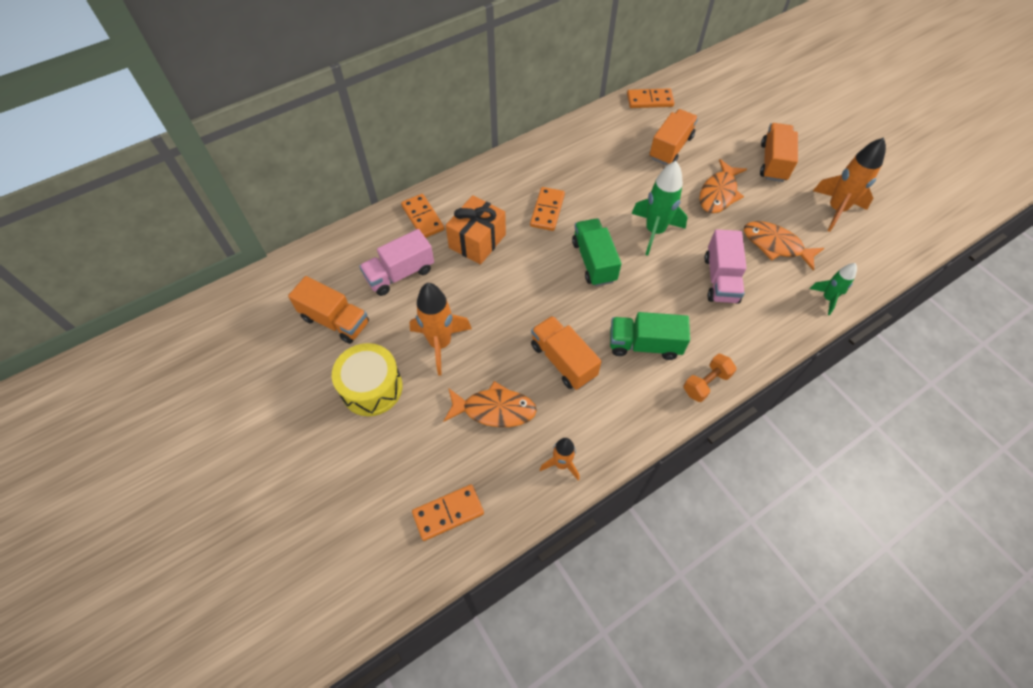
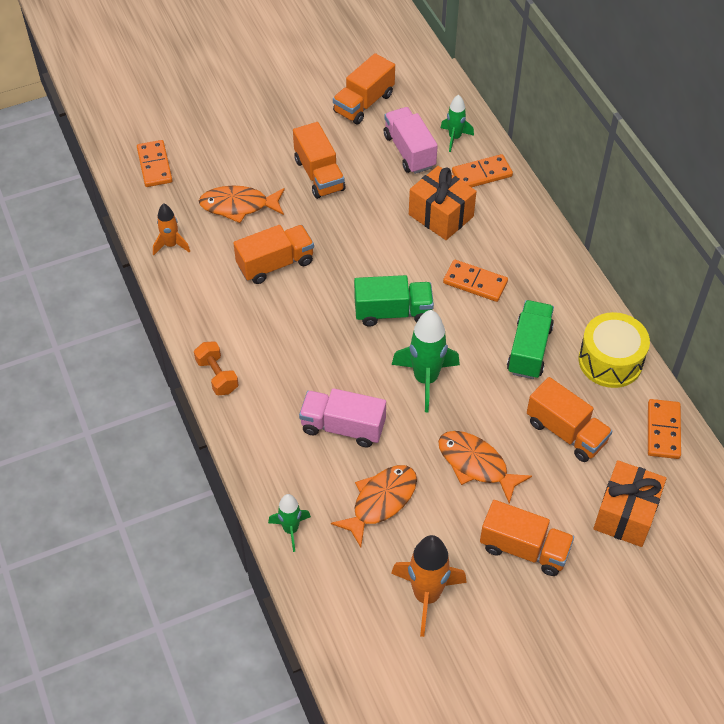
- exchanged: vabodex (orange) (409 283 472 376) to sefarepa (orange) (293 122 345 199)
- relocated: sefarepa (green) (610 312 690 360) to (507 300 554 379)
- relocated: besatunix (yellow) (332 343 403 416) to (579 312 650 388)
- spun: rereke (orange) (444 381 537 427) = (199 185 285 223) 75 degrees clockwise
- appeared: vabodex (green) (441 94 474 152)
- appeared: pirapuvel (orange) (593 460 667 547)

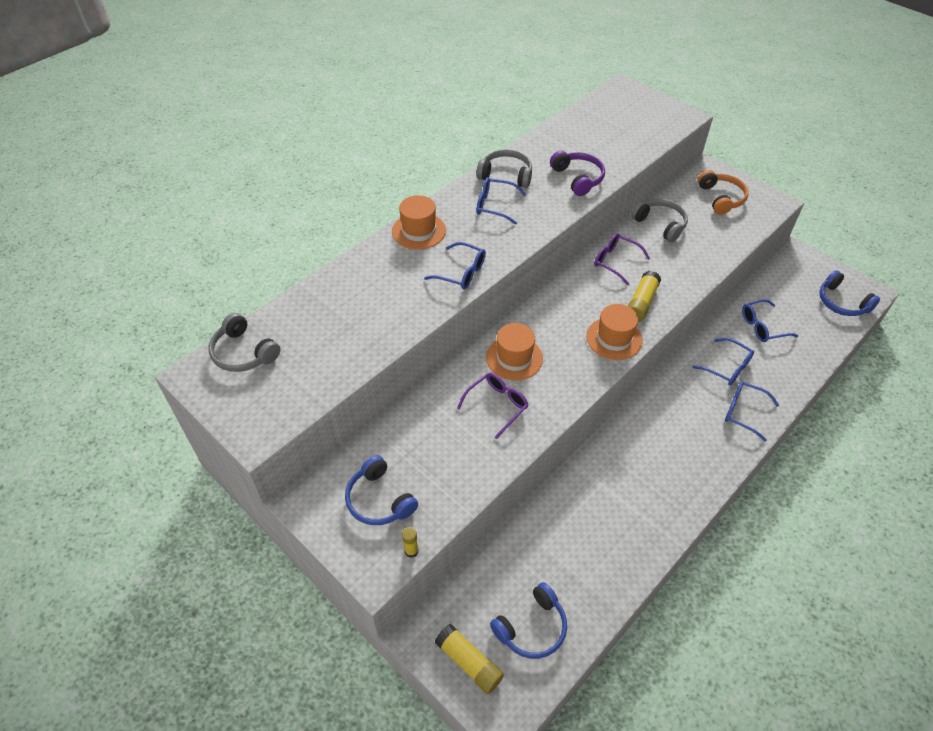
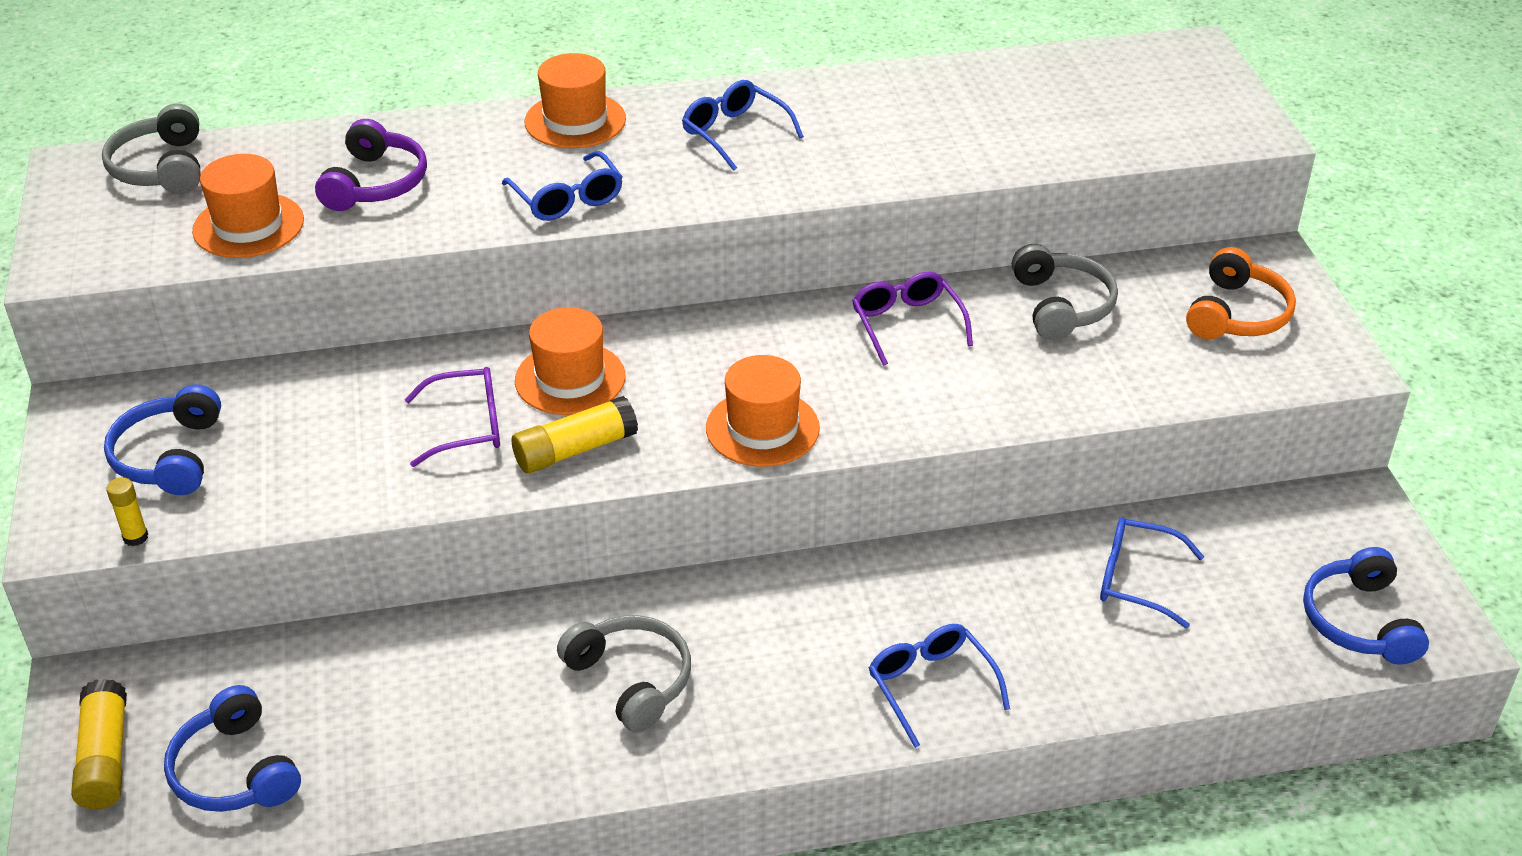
- relocated: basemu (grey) (476 149 532 188) to (557 615 691 732)
- relocated: basemu (purple) (550 151 605 196) to (315 119 427 211)
- relocated: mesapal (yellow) (628 271 661 321) to (512 396 638 474)
- missing: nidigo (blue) (692 338 754 385)
- spun: basemu (blue) (490 582 567 659) = (164 685 301 812) 60 degrees clockwise
- appeared: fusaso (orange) (192 154 304 258)

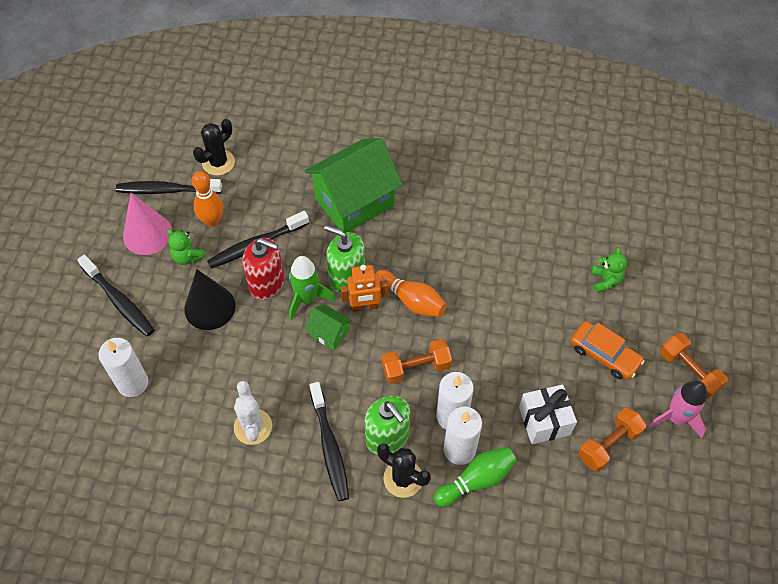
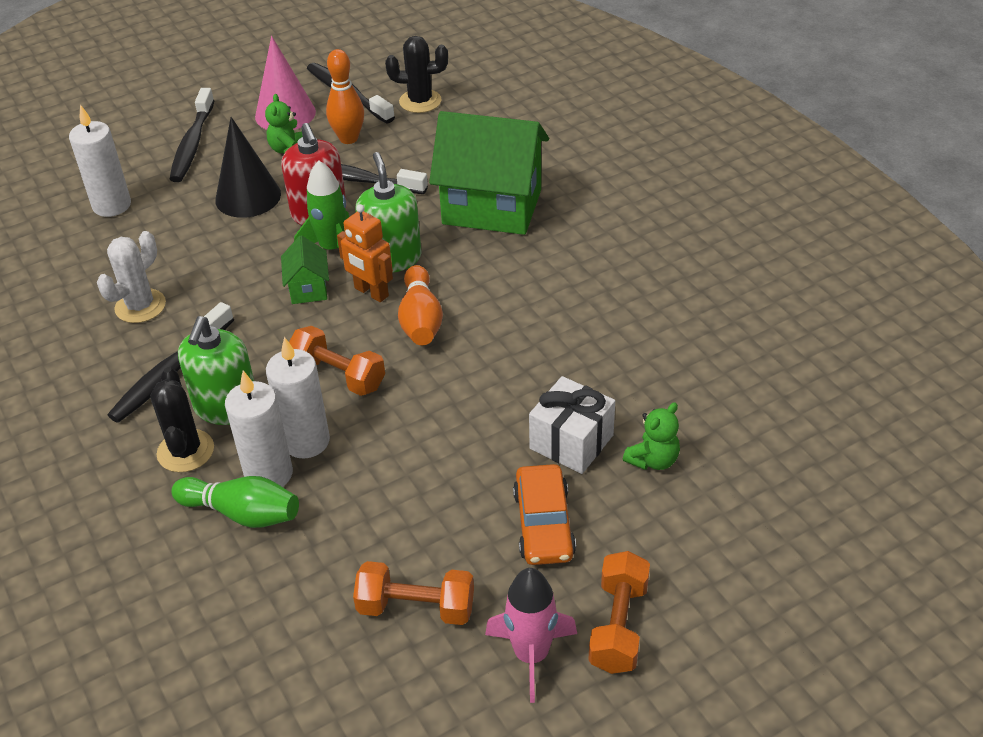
- relocated: pirapuvel (white) (519 385 577 444) to (529 376 615 474)

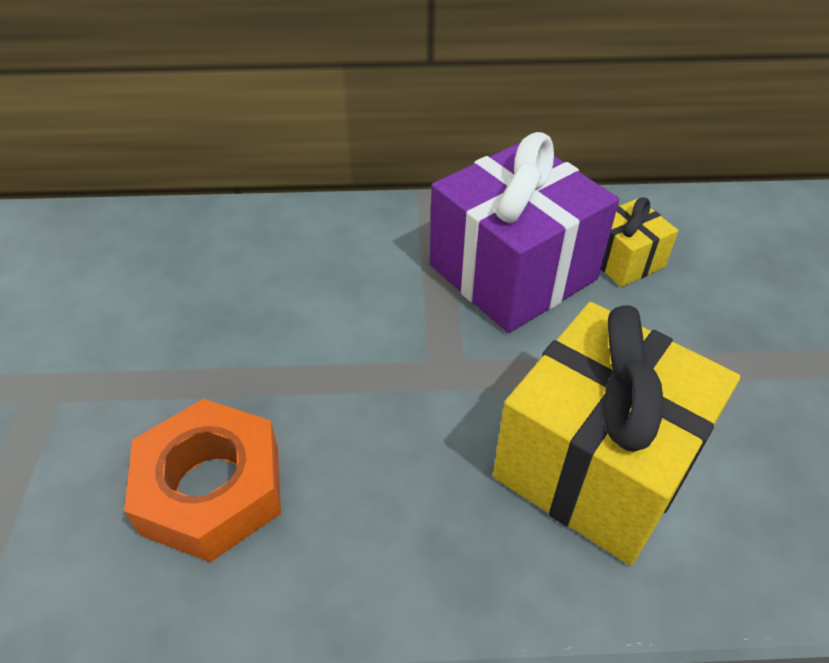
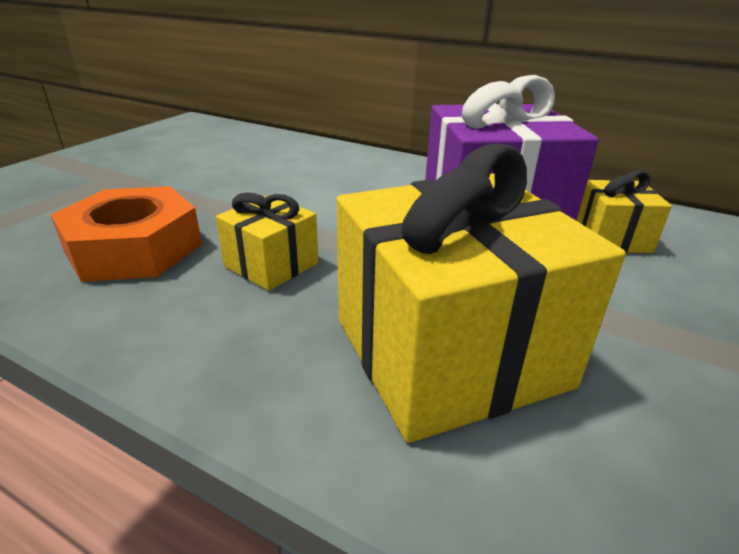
- appeared: pirapuvel (yellow) (216 192 318 291)

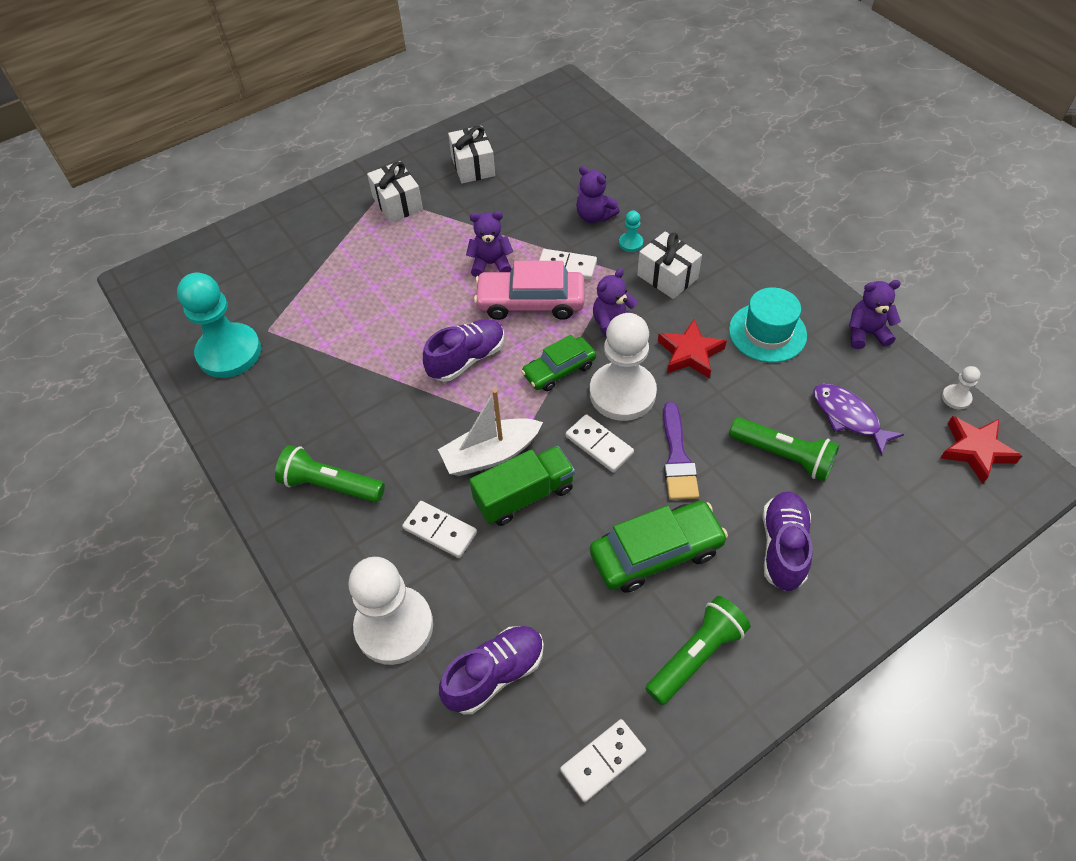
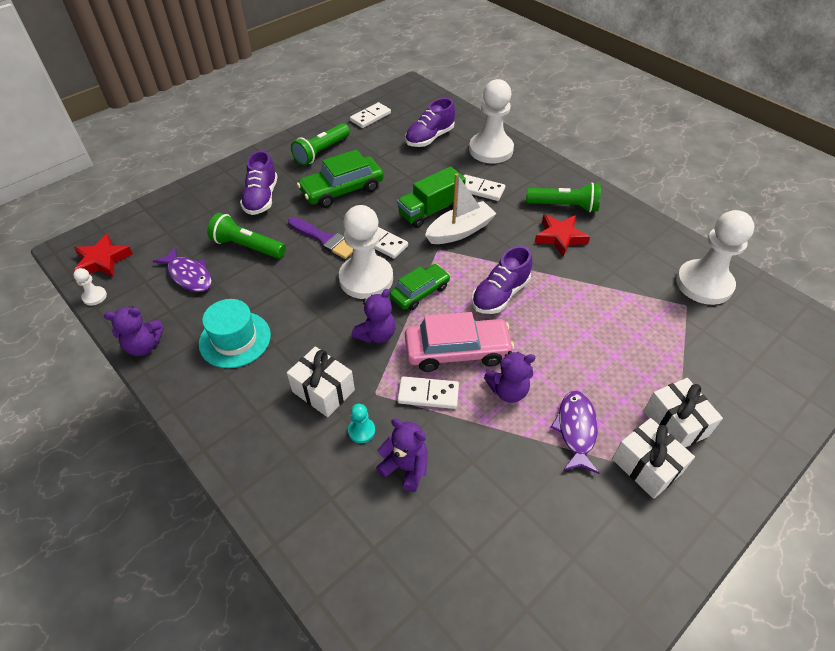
- relocated: pirapuvel (white) (448 126 495 184) to (643 378 723 447)
- colour: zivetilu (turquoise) (177 273 261 378) to zivetilu (white) (676 210 754 305)
- relocated: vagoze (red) (658 319 727 378) to (534 214 590 257)
- spun: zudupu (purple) (663 402 699 500) = (288 217 353 259) 135 degrees clockwise
- appeared: rereke (purple) (550 391 599 474)

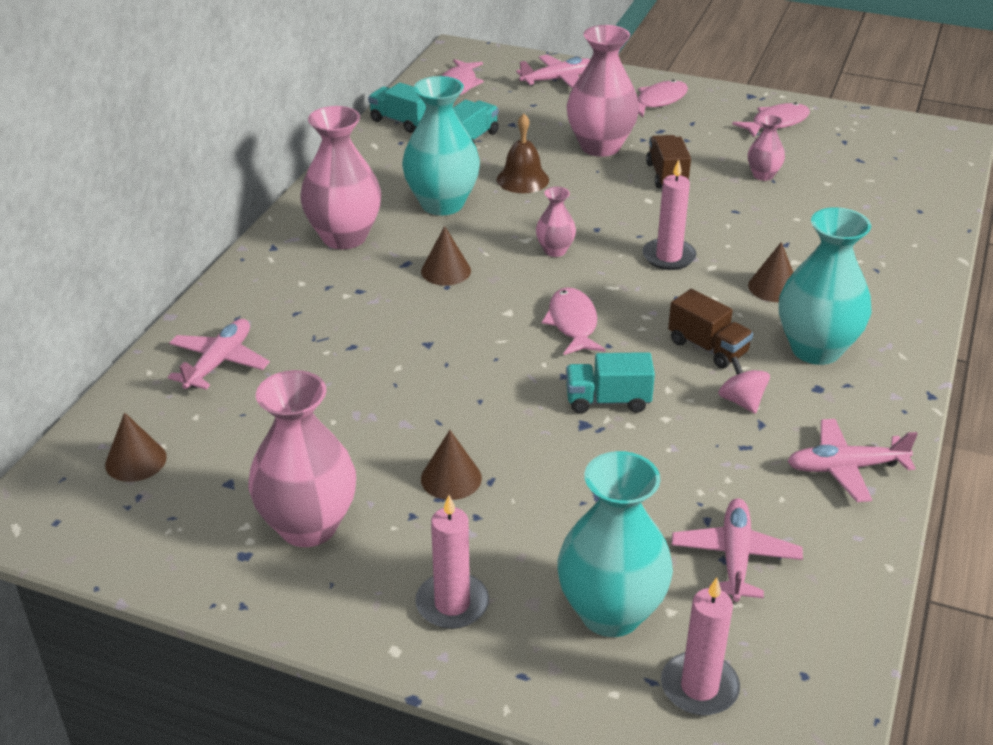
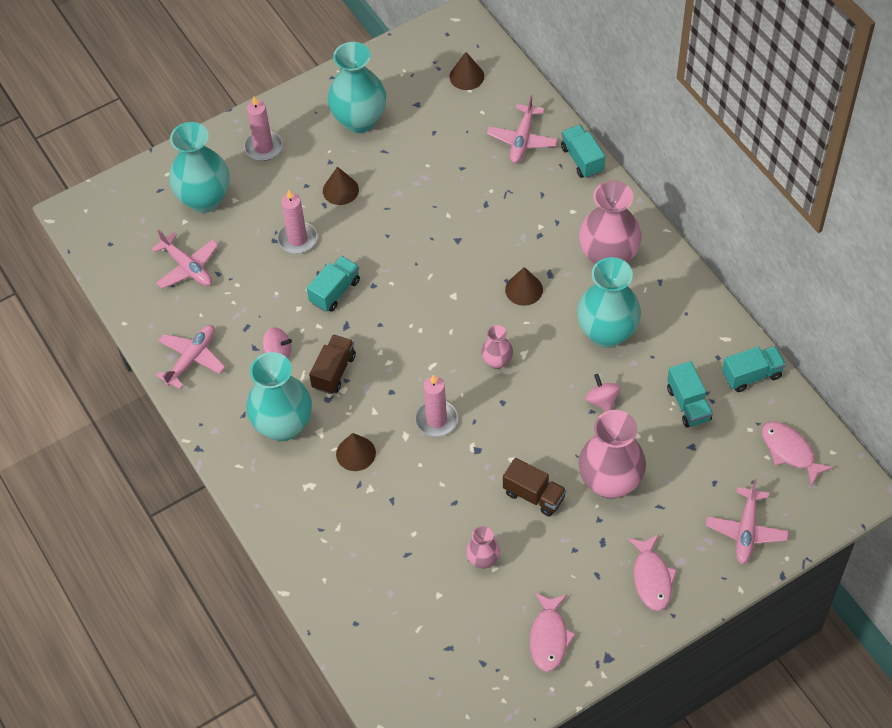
- exchanged: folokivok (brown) (497 114 549 193) to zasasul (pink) (585 374 620 411)
- missing: rereke (pink) (542 287 606 355)
- spun: sefarepa (brown) (668 289 753 369) = (309 334 356 394) 120 degrees clockwise
- spun: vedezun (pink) (168 319 270 390) = (487 95 558 163) 45 degrees clockwise
- colour: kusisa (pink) (248 370 356 547) to kusisa (turquoise) (327 42 386 133)
- relocated: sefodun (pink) (661 577 740 715) to (277 190 317 254)
- appeared: sefarepa (turquoise) (561 125 605 178)

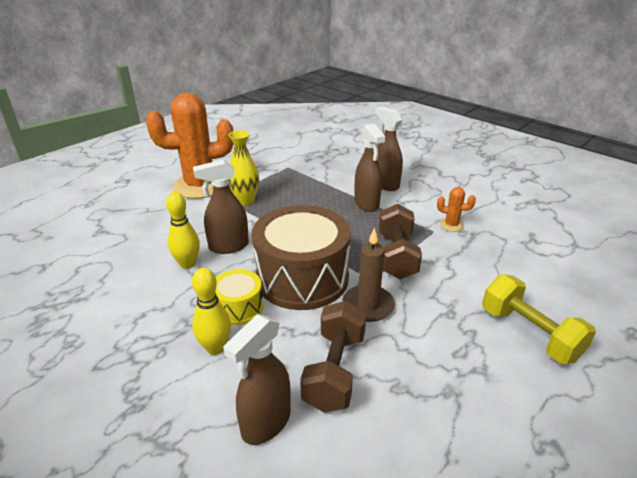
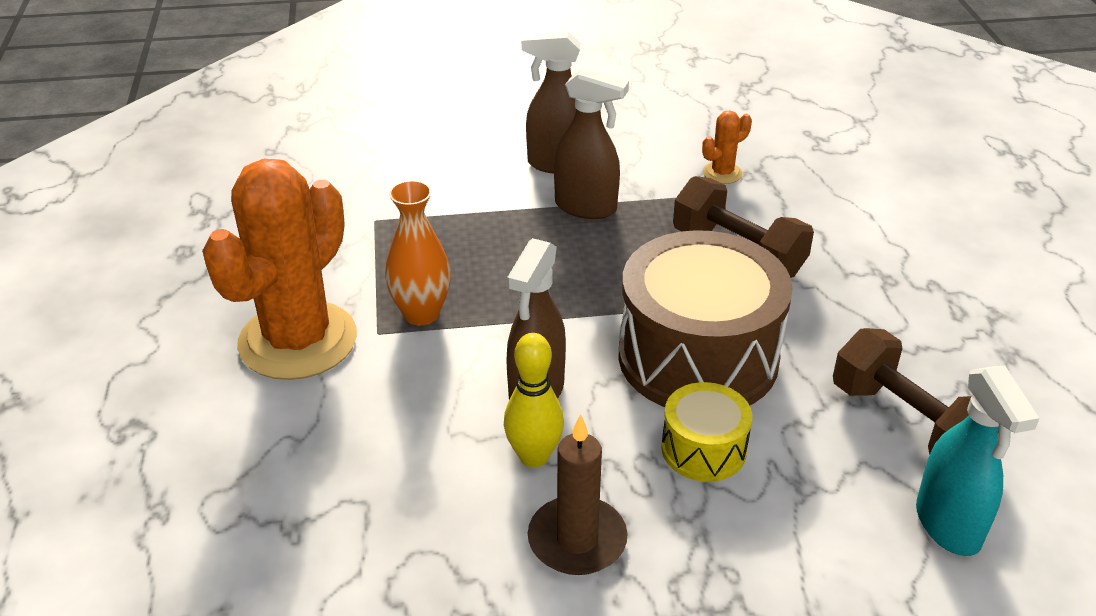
- colour: kusisa (yellow) (229 130 259 206) to kusisa (orange) (385 180 451 325)
- relocated: sefodun (brown) (342 228 395 322) to (528 414 628 575)
- missing: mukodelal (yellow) (192 268 231 355)
- missing: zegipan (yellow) (482 274 596 364)
- colour: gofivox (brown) (223 314 291 445) to gofivox (turquoise) (916 366 1040 556)

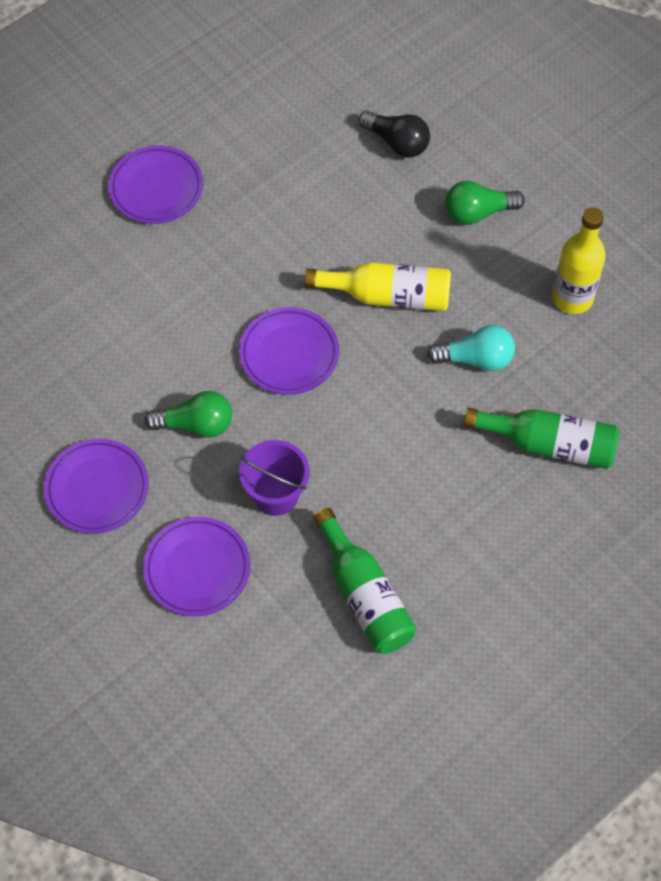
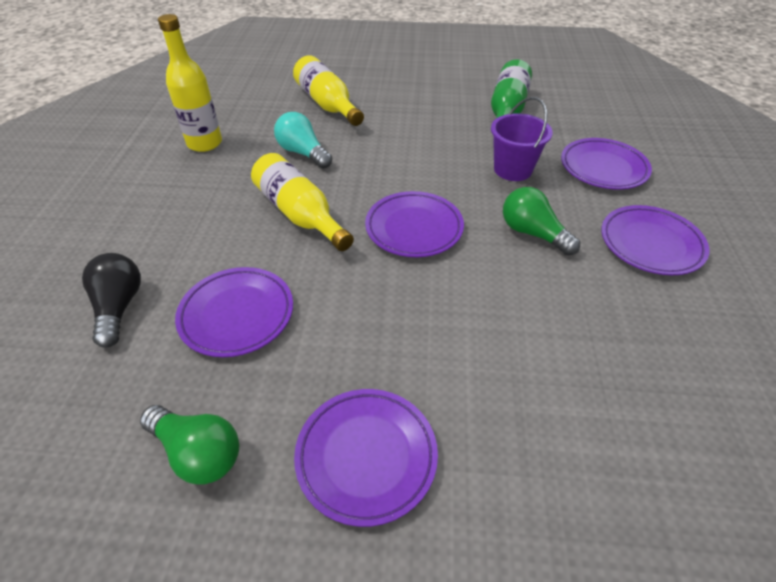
- relocated: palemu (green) (445 181 525 225) to (140 405 239 485)
- colour: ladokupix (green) (464 408 619 469) to ladokupix (yellow) (293 55 364 126)
- appeared: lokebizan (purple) (175 267 293 357)

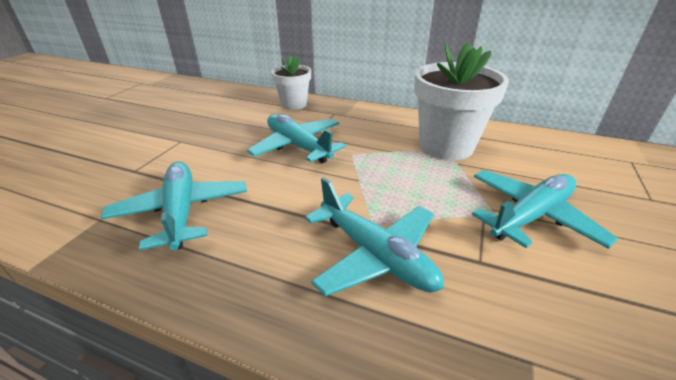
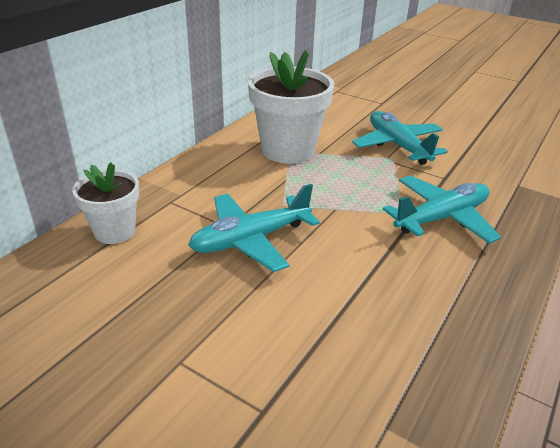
- missing: vedezun (turquoise) (101 162 247 250)

